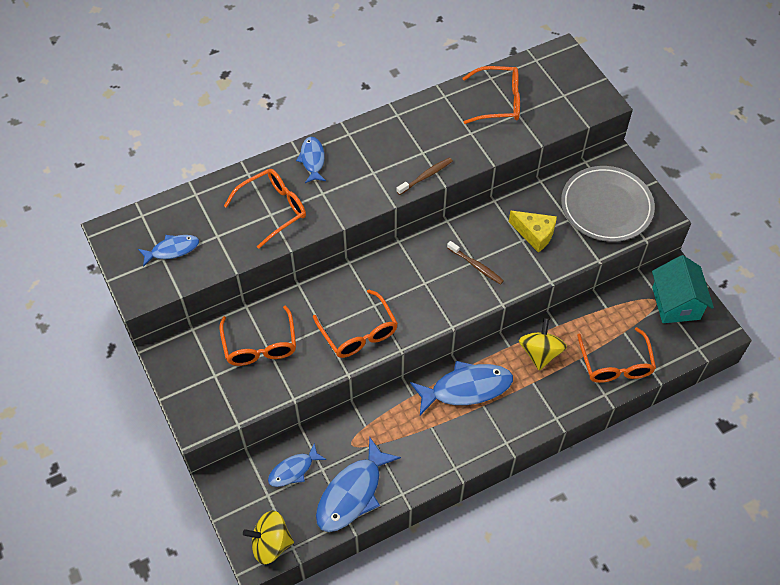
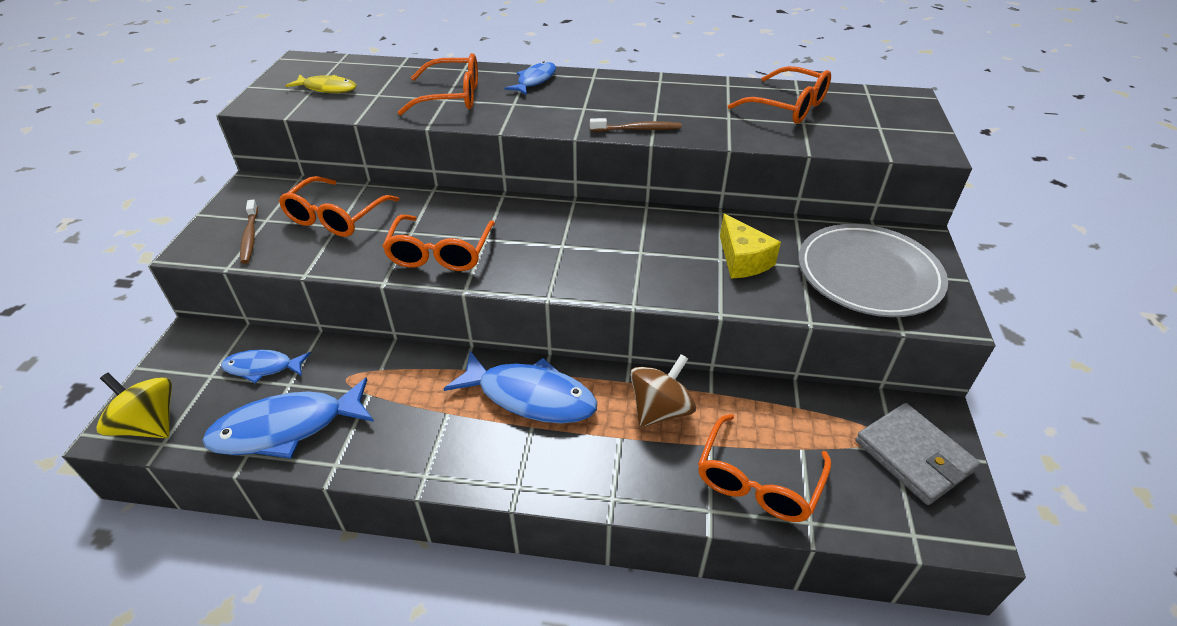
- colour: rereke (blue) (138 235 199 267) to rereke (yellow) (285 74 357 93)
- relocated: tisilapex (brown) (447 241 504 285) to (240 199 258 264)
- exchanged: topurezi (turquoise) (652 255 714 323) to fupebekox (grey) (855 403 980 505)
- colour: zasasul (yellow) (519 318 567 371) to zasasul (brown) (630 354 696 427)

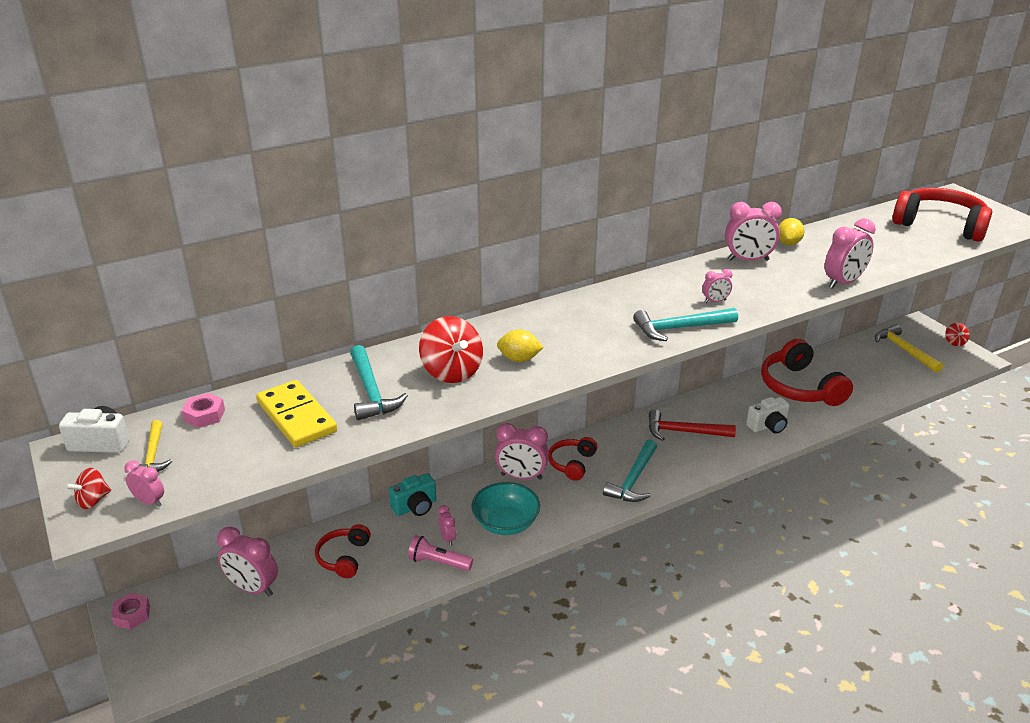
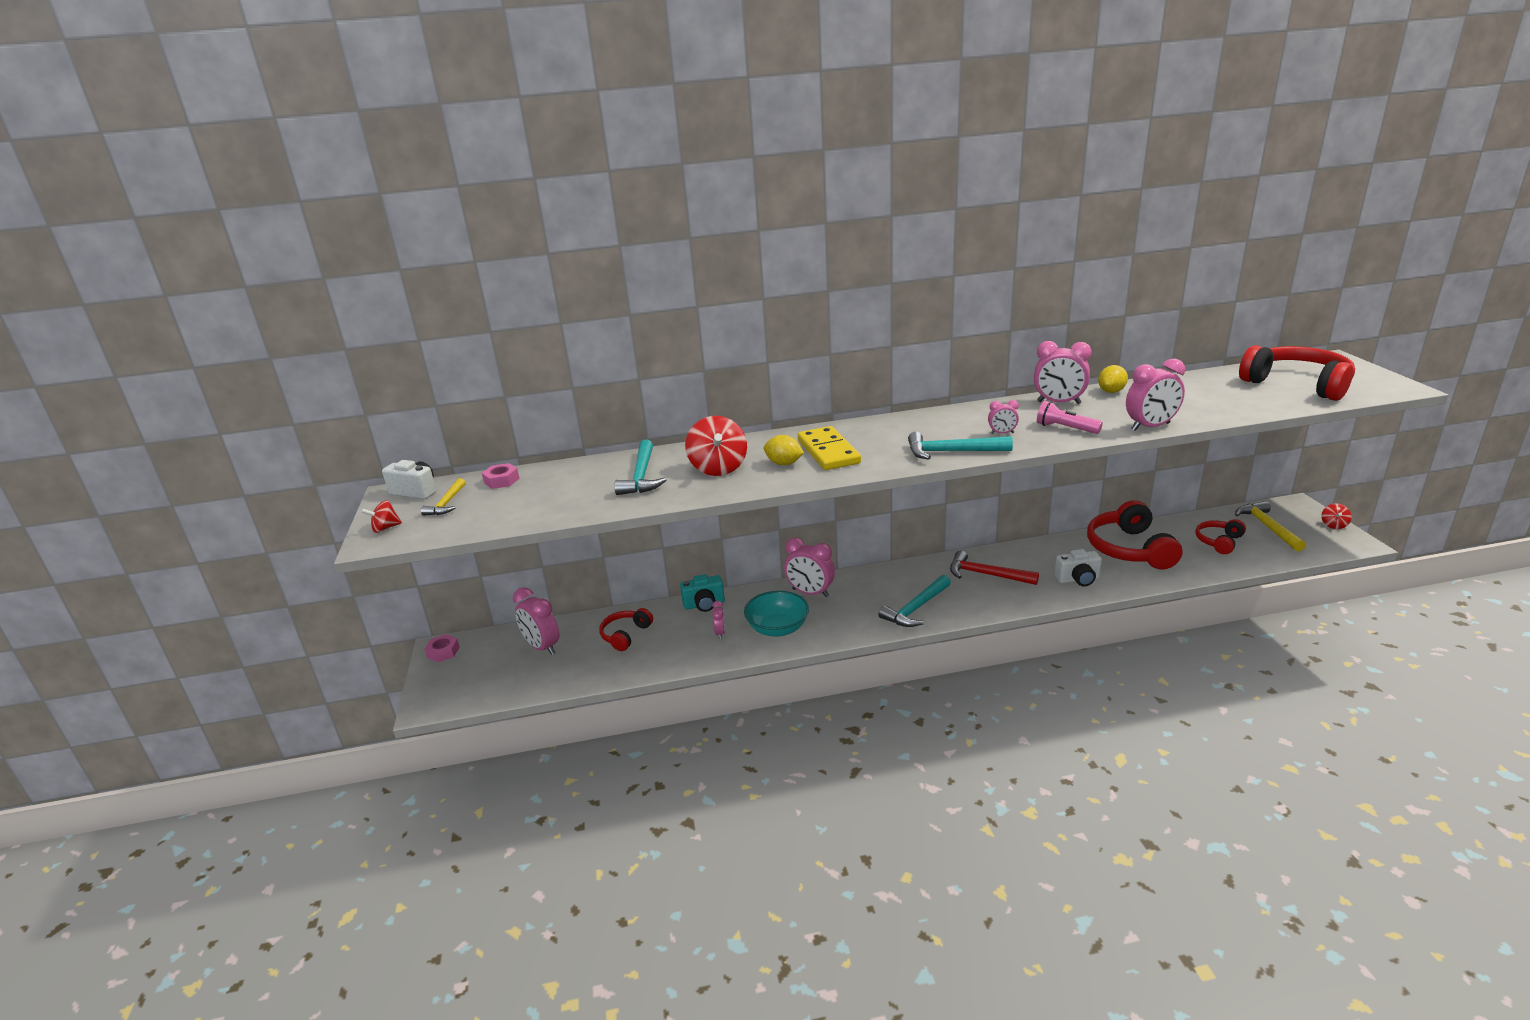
- relocated: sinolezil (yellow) (256 380 337 447) to (798 426 861 470)
- relocated: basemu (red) (548 437 597 481) to (1195 519 1246 554)
- missing: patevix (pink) (124 460 164 507)
- relocated: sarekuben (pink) (408 535 473 571) to (1037 401 1103 434)

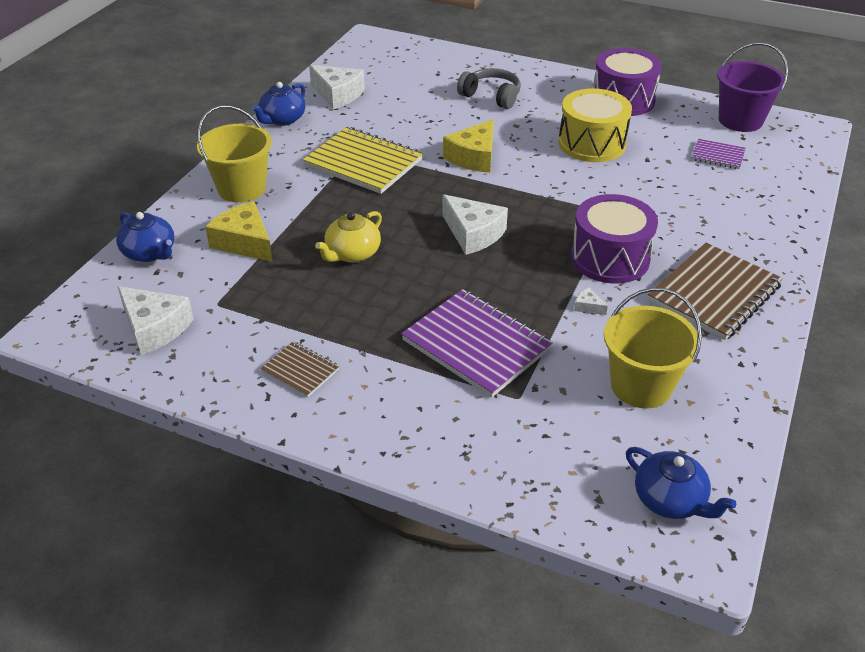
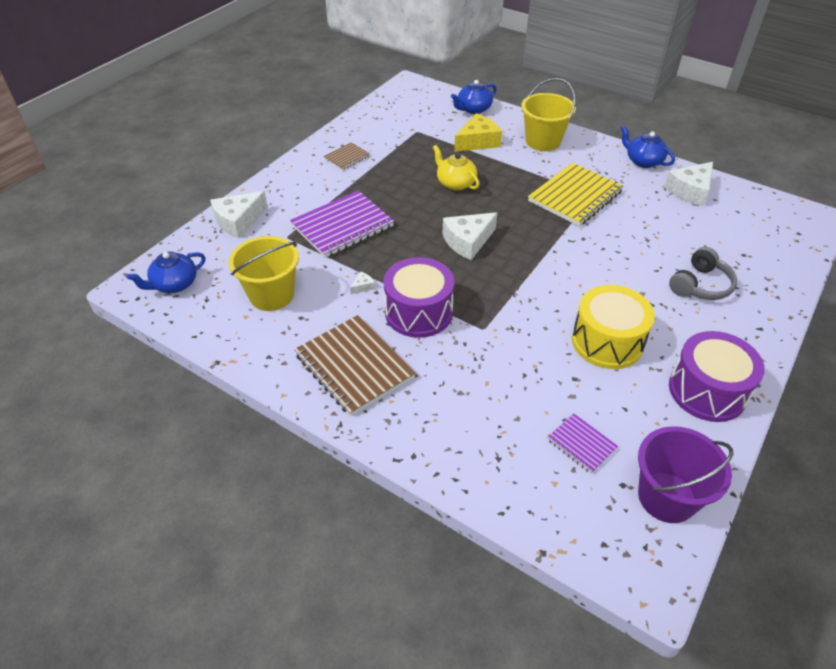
- missing: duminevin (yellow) (443 119 494 173)
- spun: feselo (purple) (692 139 746 169) = (547 413 618 474) 75 degrees counterclockwise
- relocated: duminevin (white) (117 286 194 355) to (210 191 268 238)

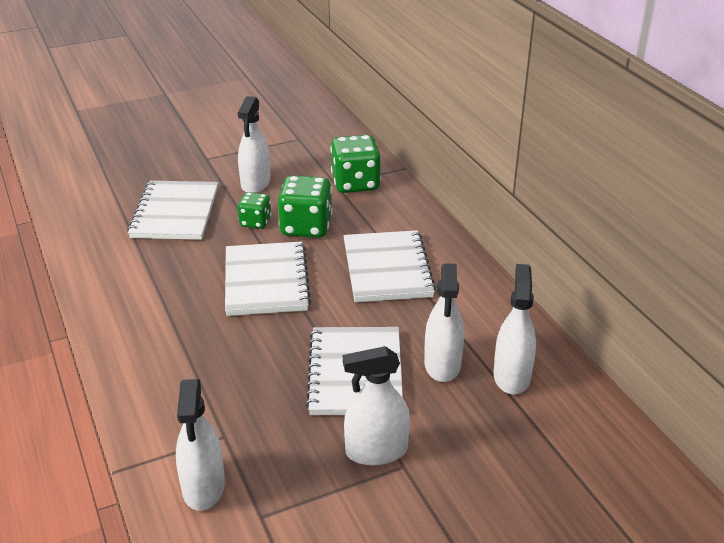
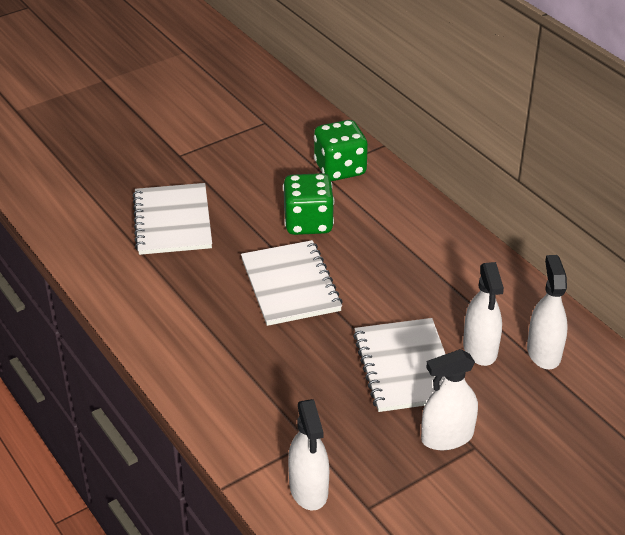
- missing: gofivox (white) (238 96 271 193)
- missing: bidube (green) (238 192 272 229)
- missing: feselo (white) (344 230 436 302)

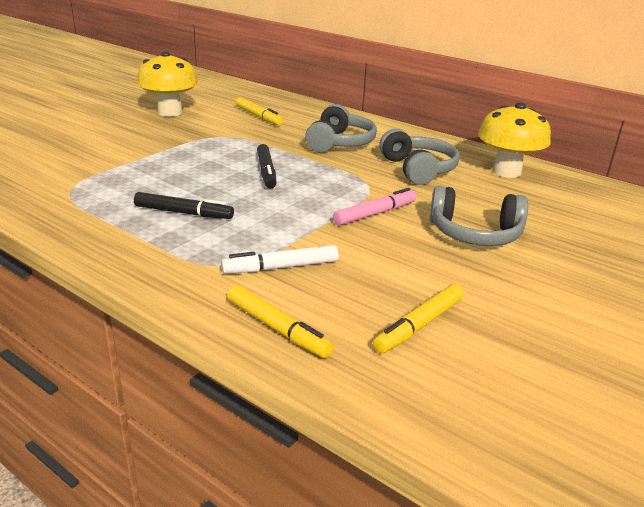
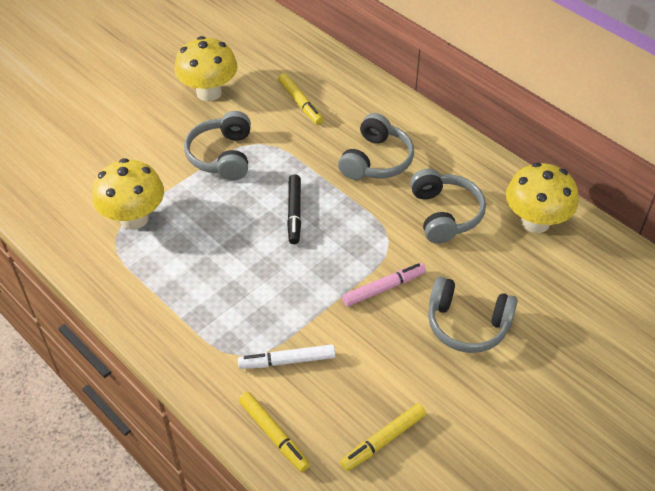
- missing: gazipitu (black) (134 192 234 219)
- appeared: basemu (grey) (184 111 251 181)
- appeared: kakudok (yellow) (92 158 164 230)

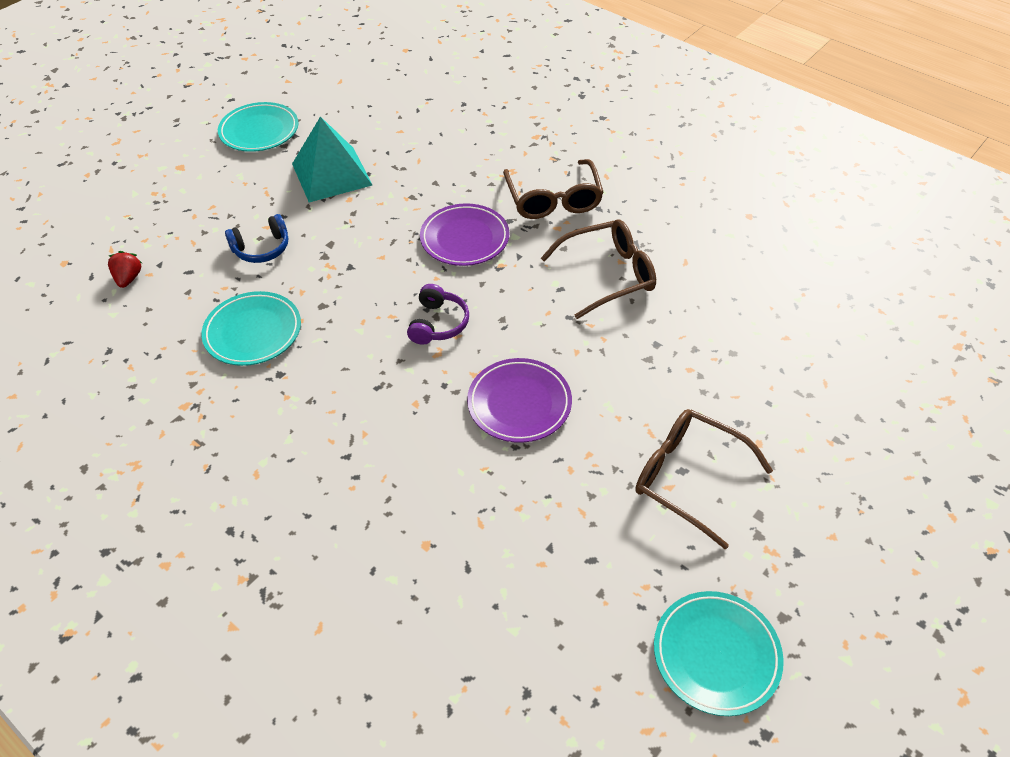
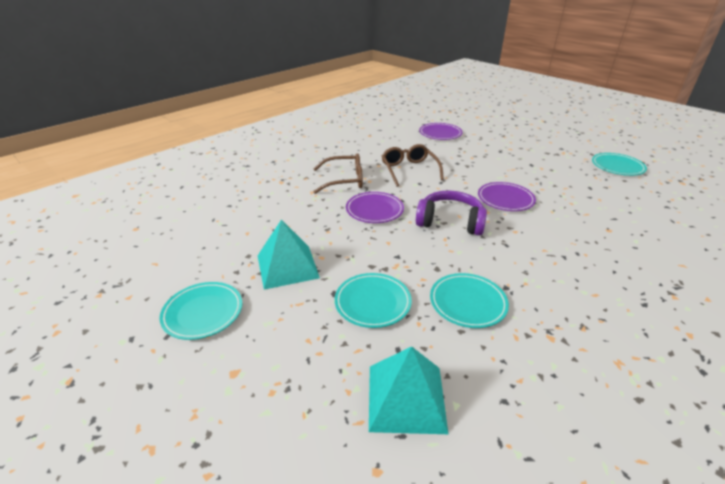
- exchanged: basemu (blue) (225 214 288 263) to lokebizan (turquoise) (335 273 412 328)
- exchanged: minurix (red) (108 251 142 288) to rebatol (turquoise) (369 346 448 434)
- size: basemu (purple) (407 284 469 345) = (416 190 487 236) x1.67
- missing: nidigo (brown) (635 409 773 549)
- appeared: lokebizan (purple) (419 123 462 140)

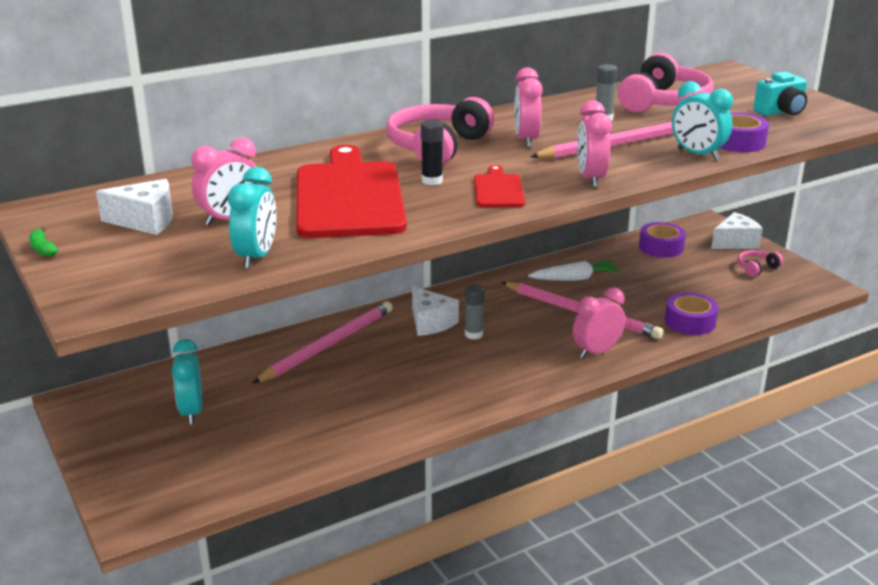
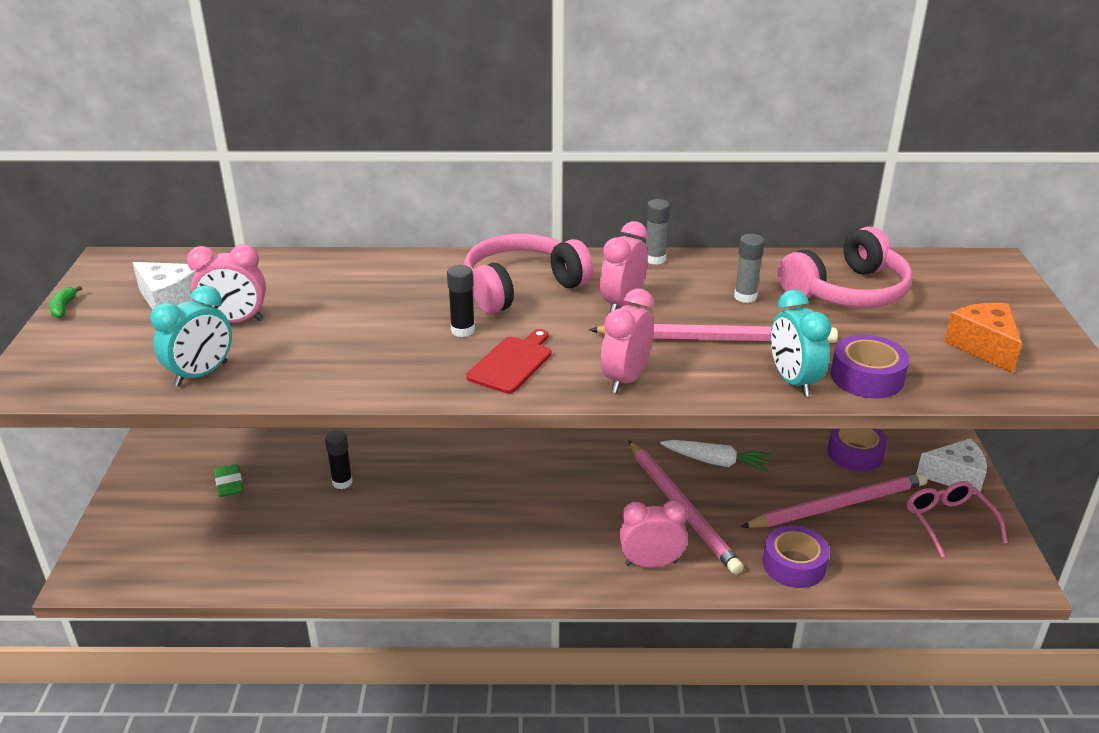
- exchanged: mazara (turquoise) (753 72 807 116) to duminevin (orange) (944 303 1022 373)
- missing: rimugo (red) (296 145 407 238)
- exchanged: basemu (pink) (738 250 783 277) to nidigo (pink) (907 481 1008 558)
- relocated: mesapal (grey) (465 284 485 339) to (646 199 670 265)
- missing: duminevin (white) (412 286 459 336)
- relocated: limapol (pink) (252 301 393 384) to (741 472 928 528)
- exchanged: patevix (turquoise) (172 339 203 425) to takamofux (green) (214 464 243 497)
- appeared: mesapal (black) (325 431 353 489)

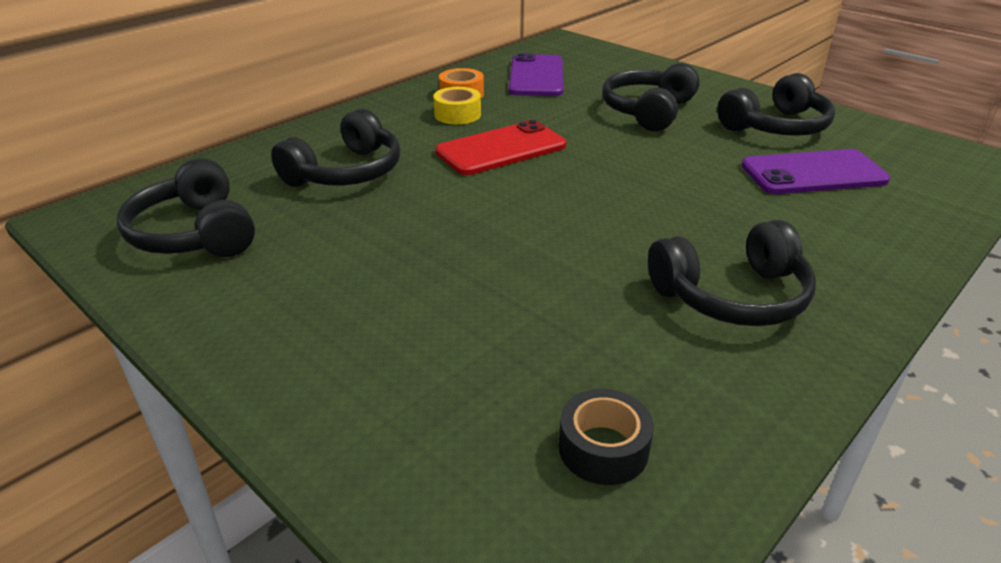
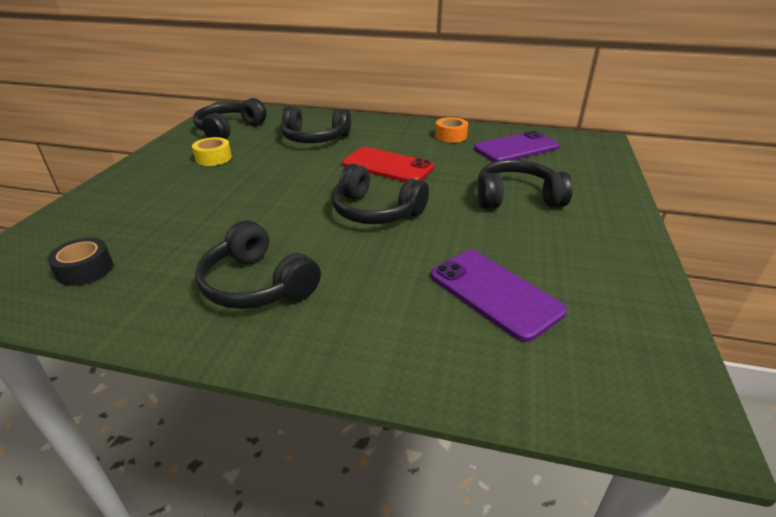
- relocated: basemu (black) (717 73 835 136) to (331 164 429 224)
- relocated: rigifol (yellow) (433 87 481 125) to (192 137 232 166)

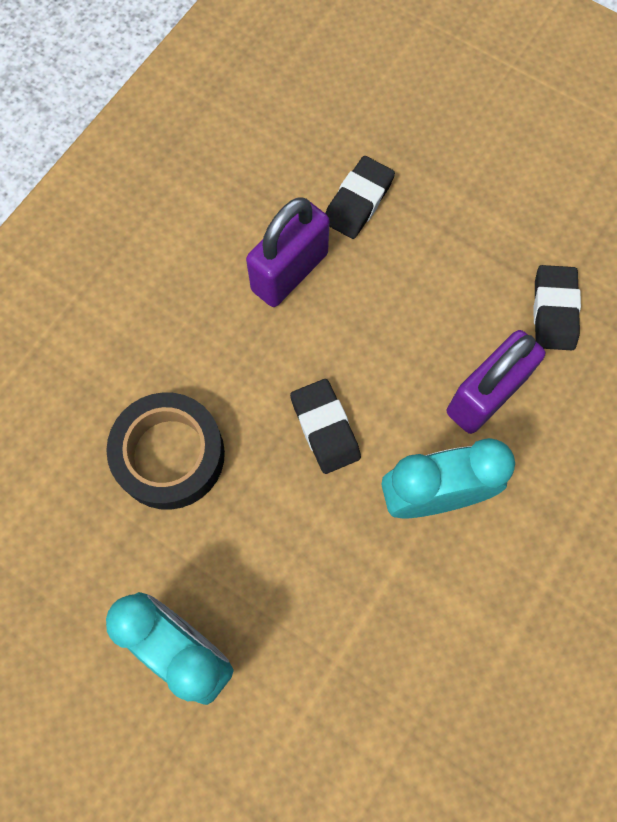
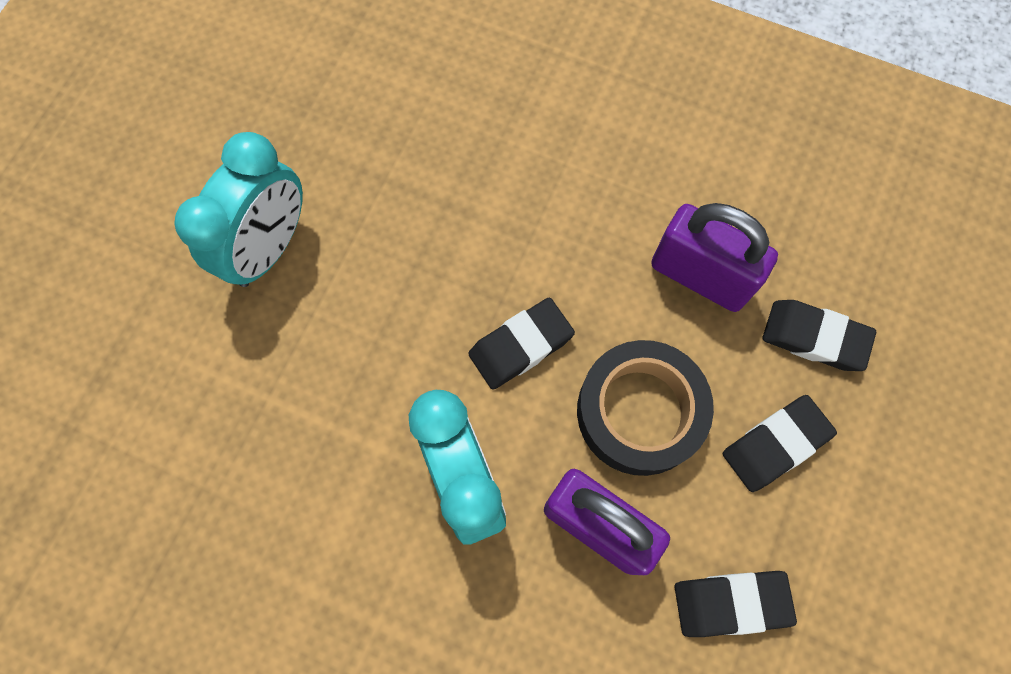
- relocated: rigifol (black) (106 392 225 510) to (577 340 714 476)
- appeared: takamofux (black) (723 395 837 492)

